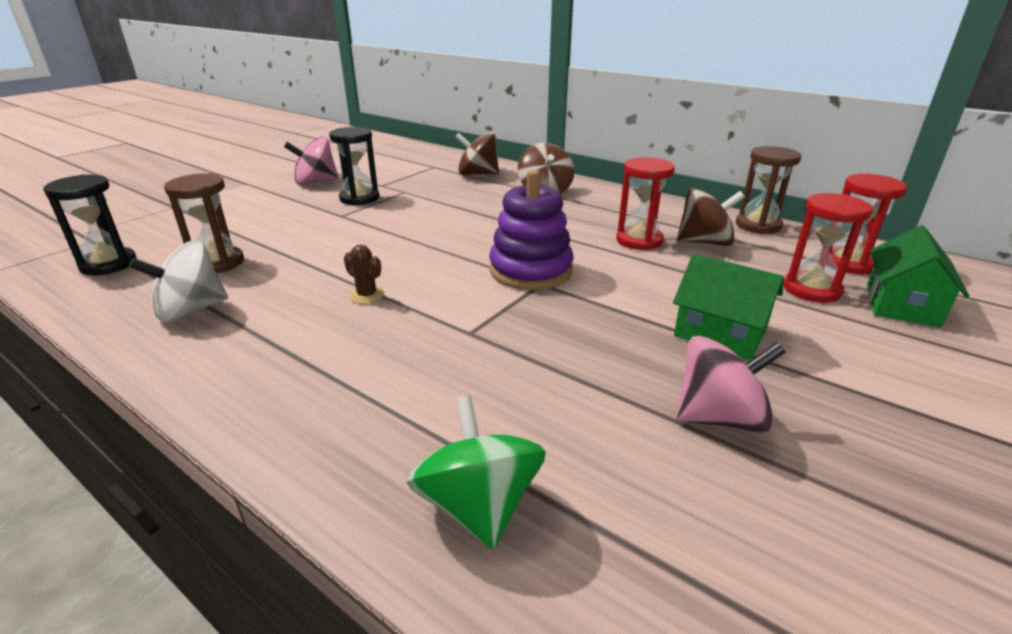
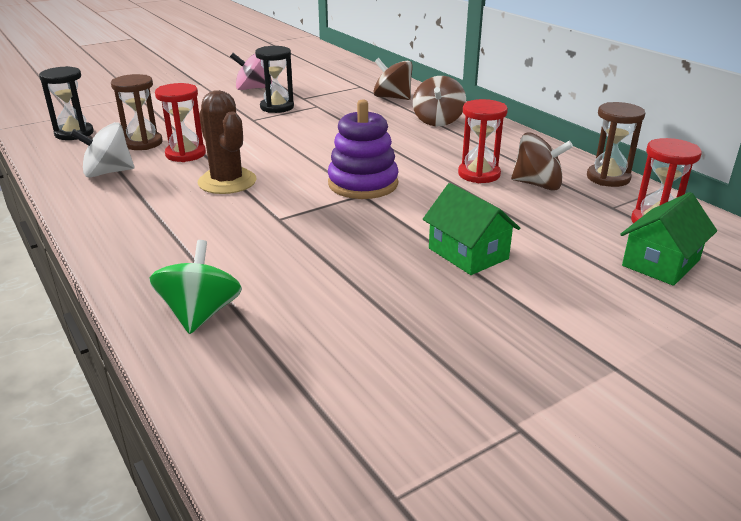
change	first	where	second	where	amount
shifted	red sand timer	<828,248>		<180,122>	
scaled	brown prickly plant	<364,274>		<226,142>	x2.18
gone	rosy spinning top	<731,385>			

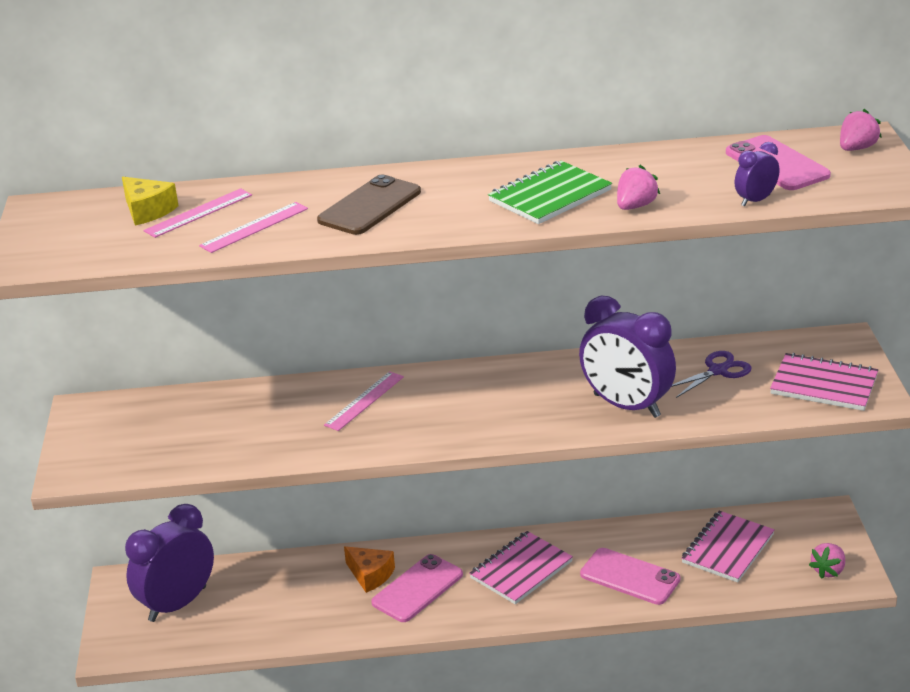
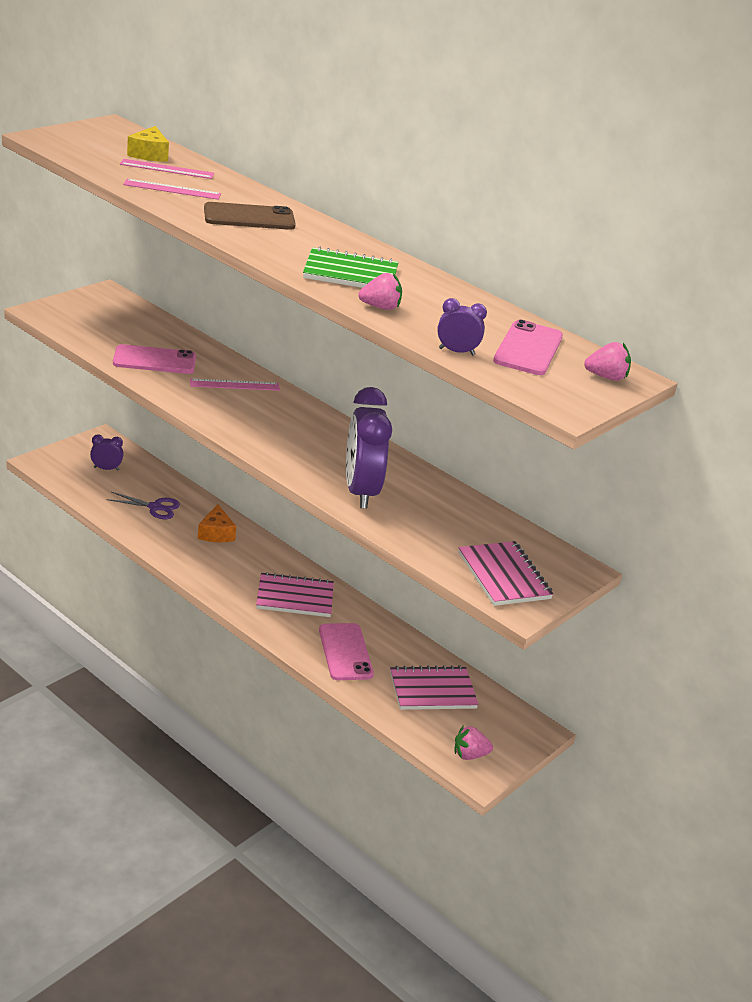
change	first	where	second	where	amount
scaled	purple alarm clock	<169,563>		<107,452>	x0.46
shifted	purple shears	<711,374>		<143,505>	
shifted	rosy smartphone	<417,588>		<154,359>	

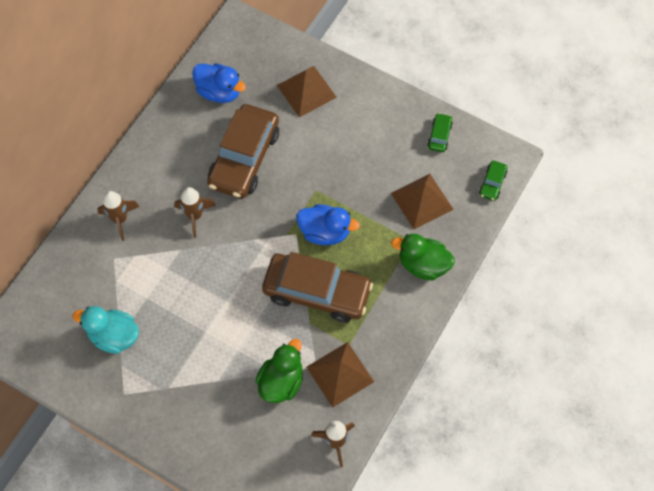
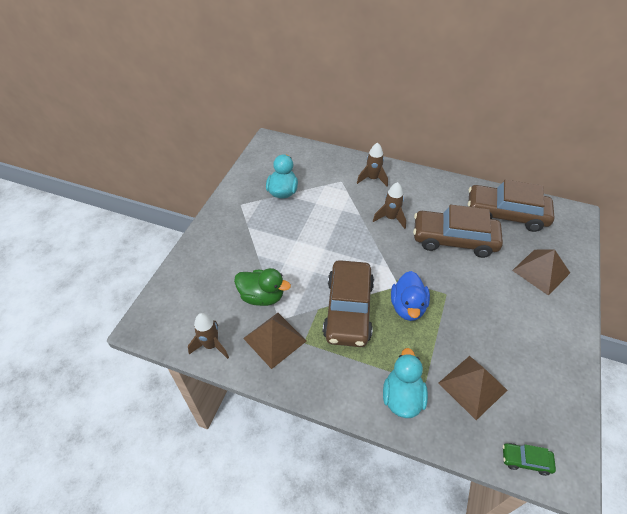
change	first	where	second	where	amount
repainted	green toy duck	<423,257>	turquoise toy duck	<405,383>	
swapped	cobalt toy duck	<219,83>	brown automobile	<511,206>	
gone	green automobile	<440,132>			

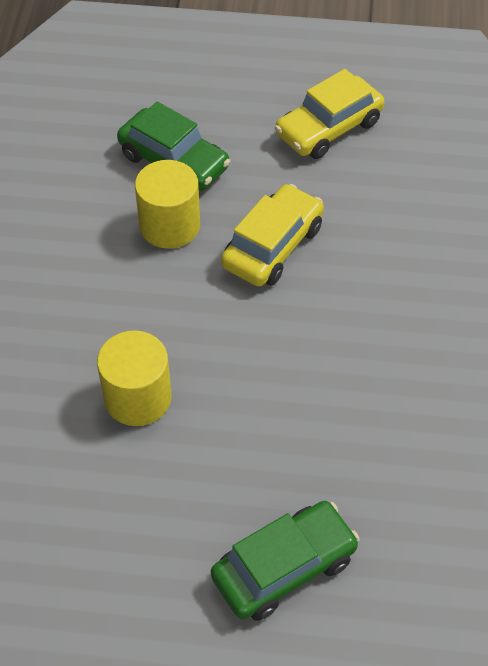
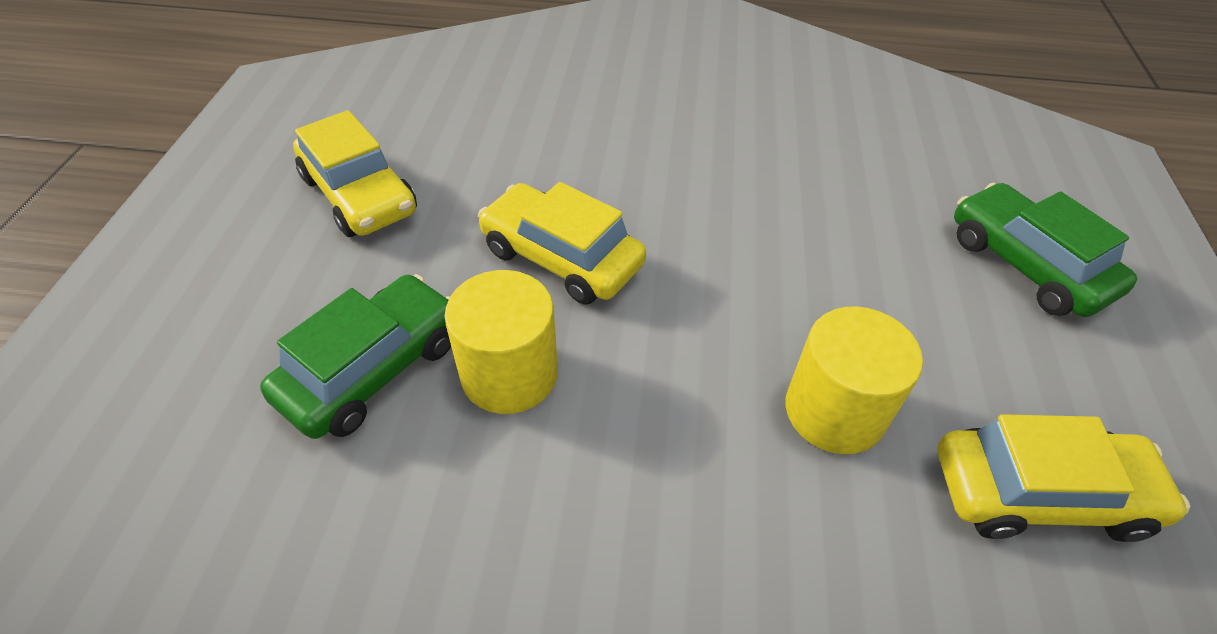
change	first	where	second	where	amount
new			yellow automobile	<1064,478>	

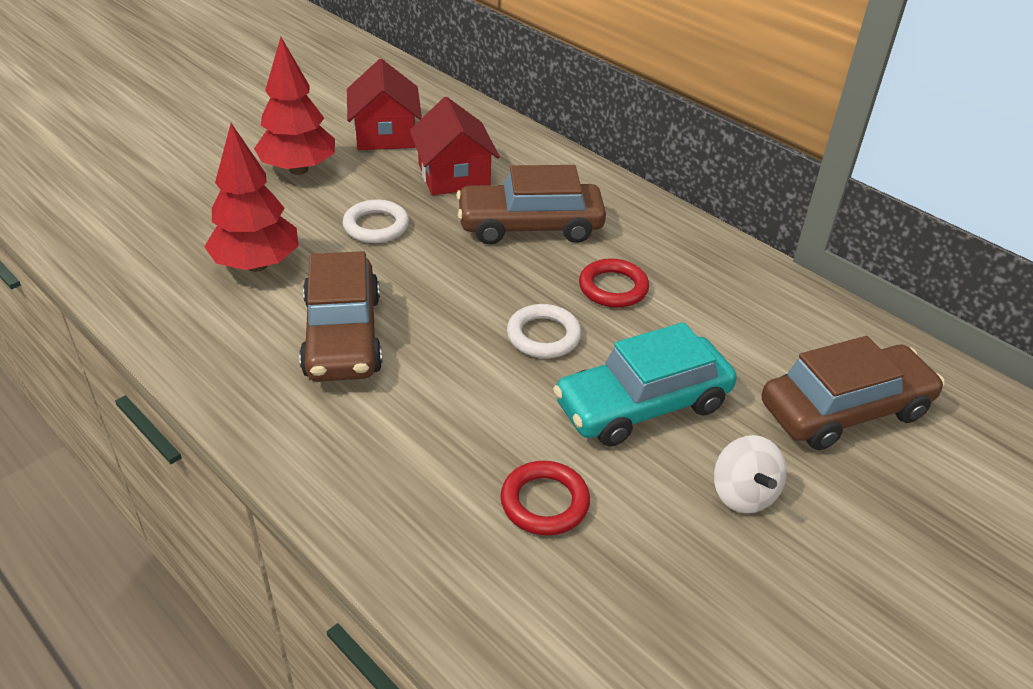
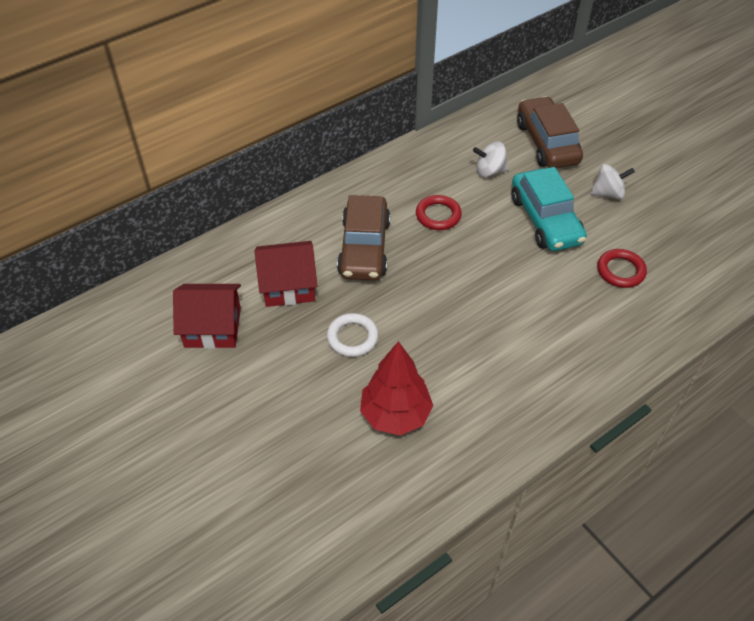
change	first	where	second	where	amount
new			snow-white spinning top	<491,159>	
gone	red tree	<294,106>			
gone	brown automobile	<341,316>			
gone	snow-white ring	<544,331>			

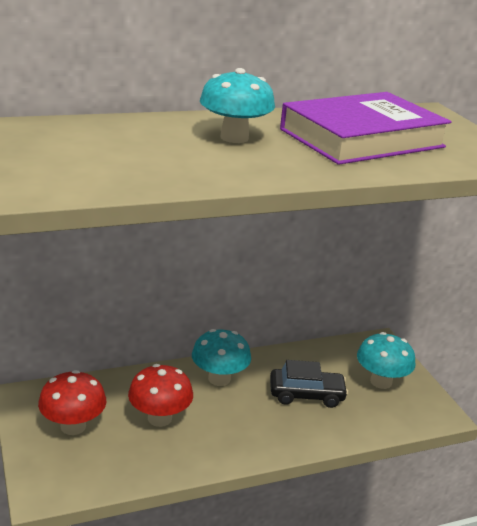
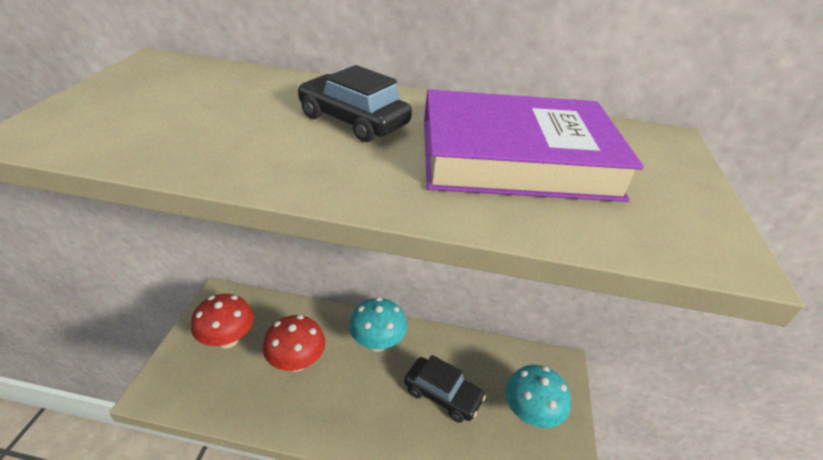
change	first	where	second	where	amount
swapped	turquoise fungus	<237,105>	black automobile	<354,103>	

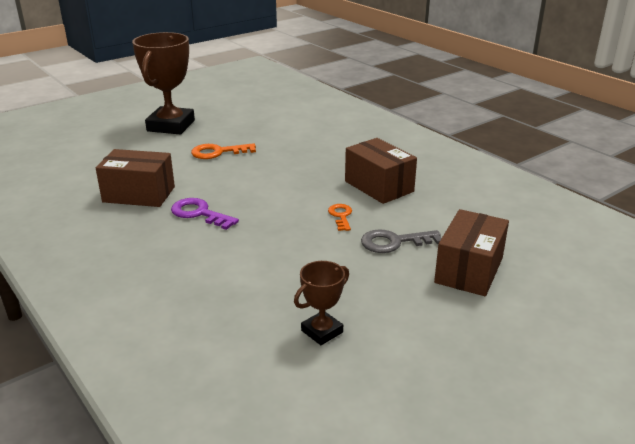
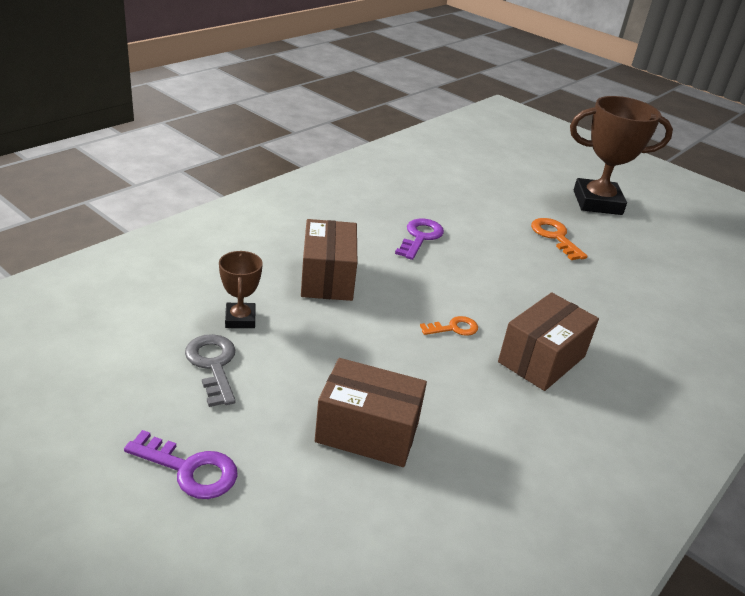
change	first	where	second	where	amount
new			purple door key	<181,464>	
shifted	gray door key	<401,241>		<210,370>	
rotated	brown award cup	<321,303>		<241,289>	45 degrees clockwise
shifted	brown box	<135,178>		<329,260>	

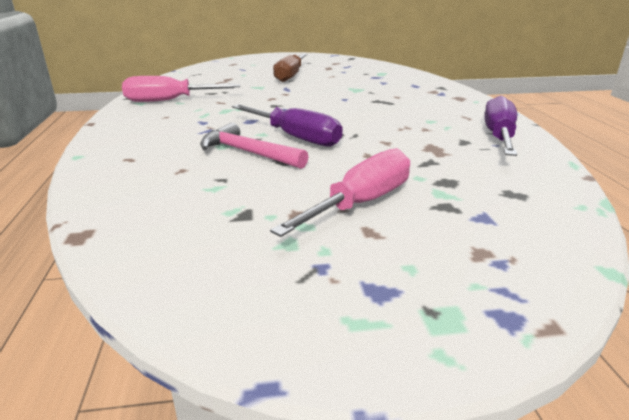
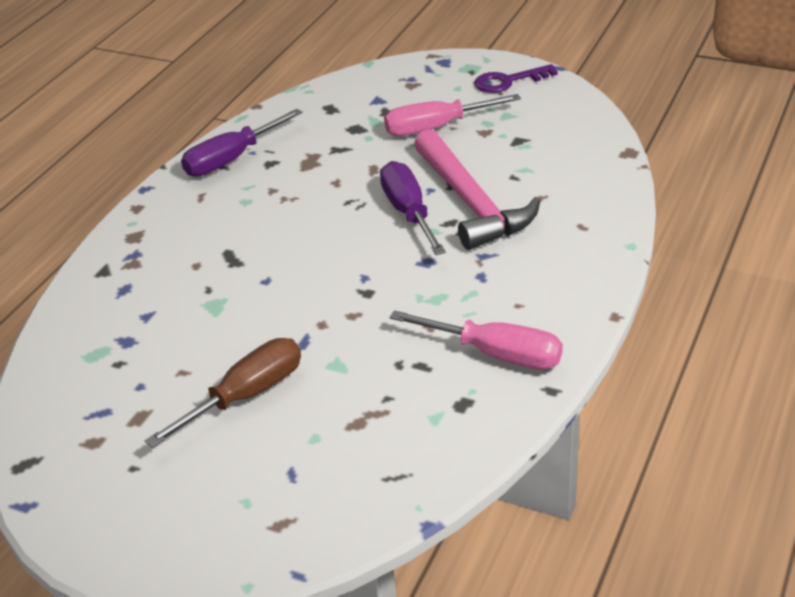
change	first	where	second	where	amount
scaled	rosy carpenter's hammer	<254,145>		<477,189>	x1.58
new			purple door key	<516,78>	

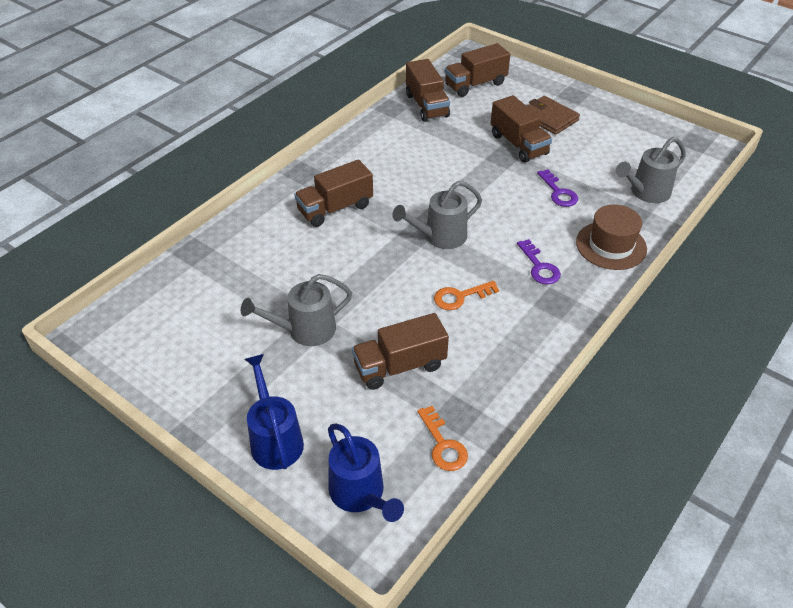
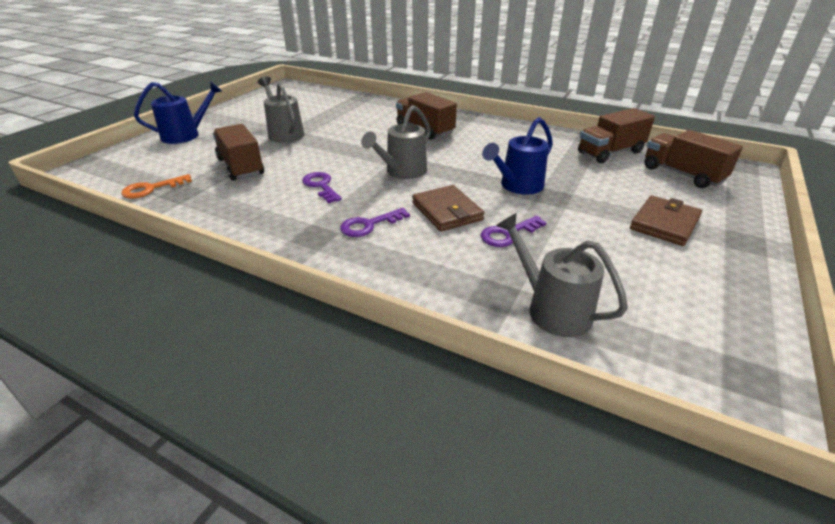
change	first	where	second	where	amount
repainted	orange door key	<466,295>	purple door key	<322,187>	
rotated	gray sprinkling can	<437,215>		<396,142>	105 degrees counterclockwise
new			brown card wallet	<448,208>	
shifted	cobalt sprinkling can	<366,473>		<517,156>	
gone	brown lorry	<521,129>			
gone	brown hat	<611,237>			

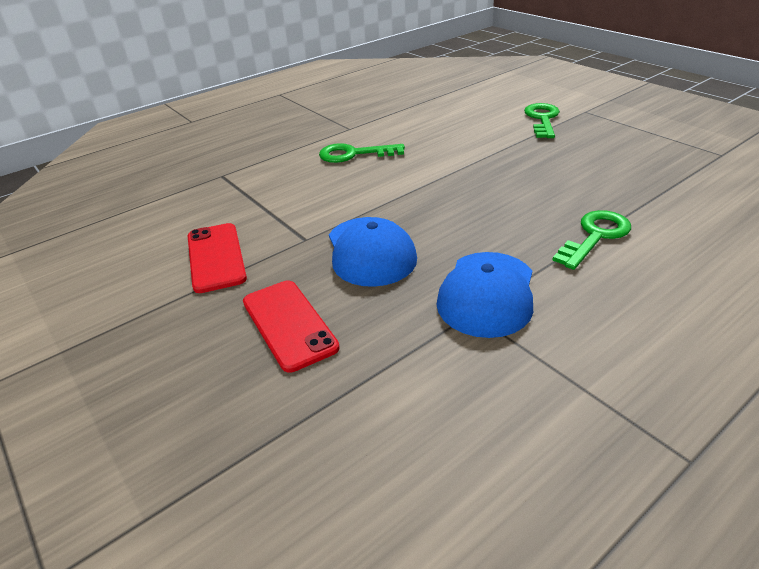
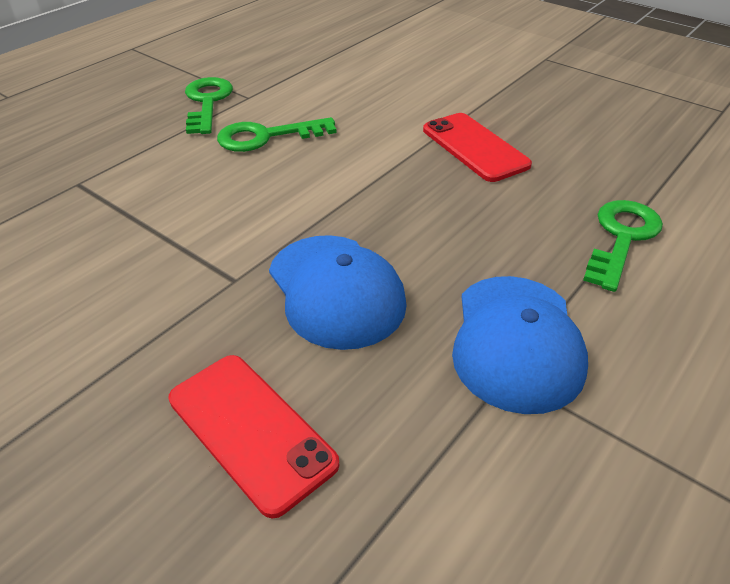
change	first	where	second	where	amount
shifted	green door key	<542,120>		<209,105>	
shifted	red smartphone	<217,258>		<477,147>	

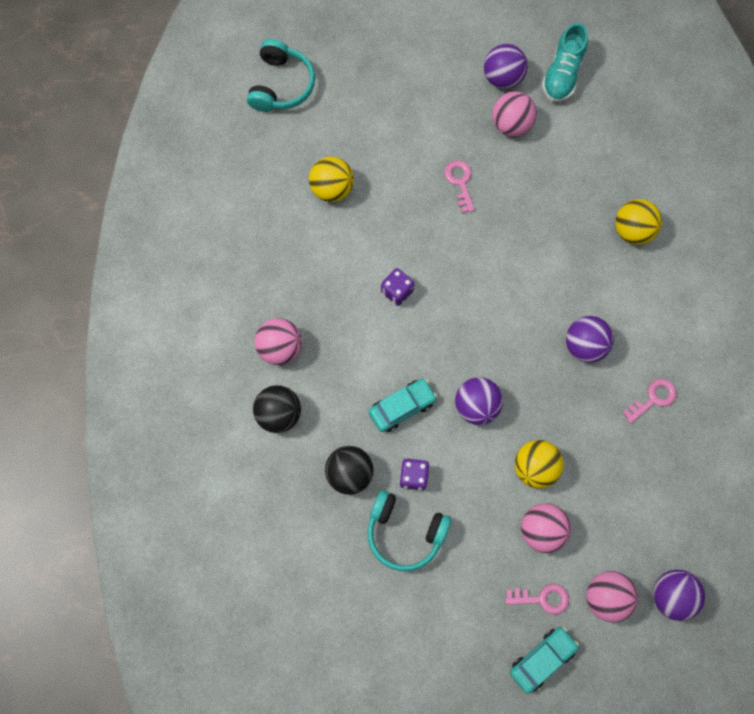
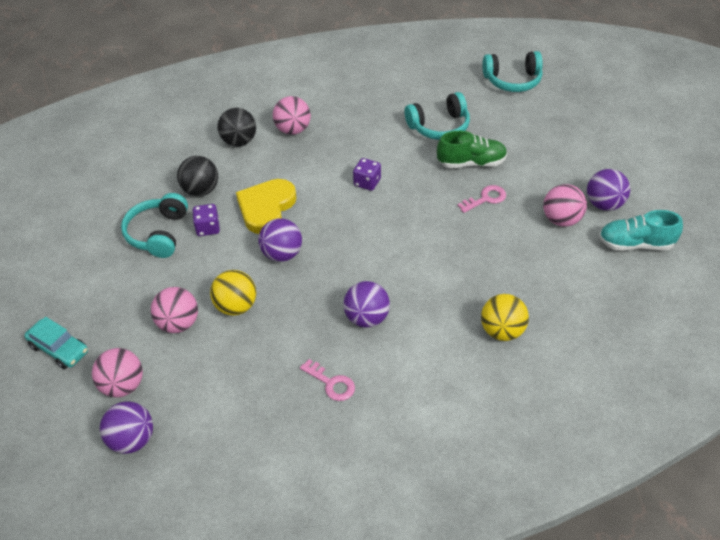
change	first	where	second	where	amount
swapped	turquoise automobile	<403,405>	yellow love heart	<266,206>	
swapped	yellow play ball	<331,179>	turquoise headset	<437,116>	
new			green shoe	<472,149>	
gone	rosy door key	<537,599>			

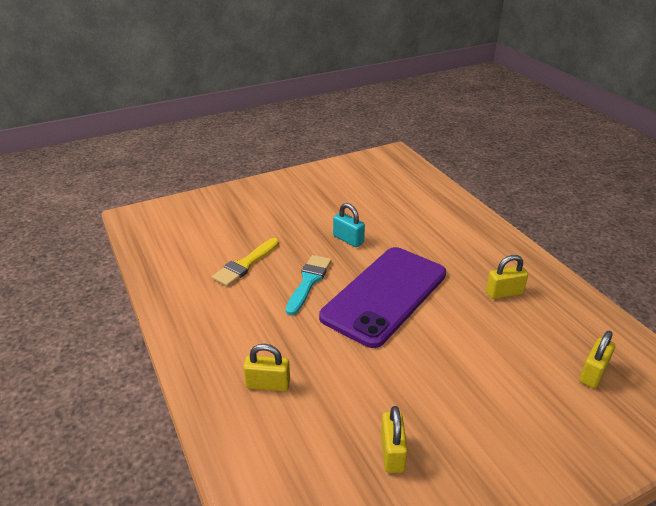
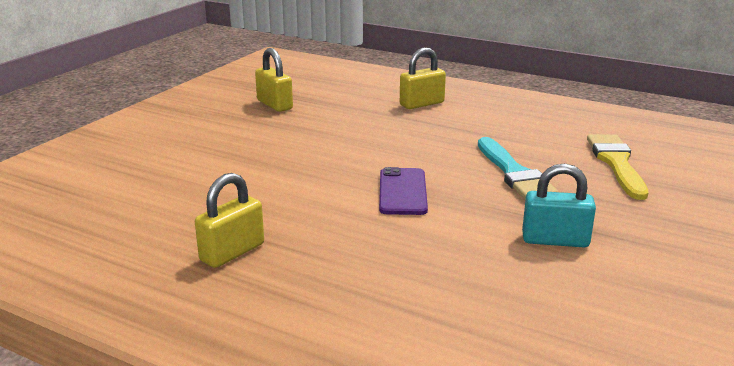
change	first	where	second	where	amount
scaled	purple smartphone	<382,297>		<403,191>	x0.42
gone	yellow lock	<597,359>			

